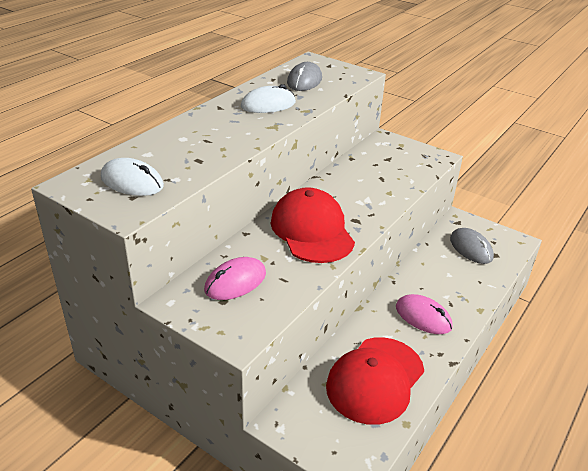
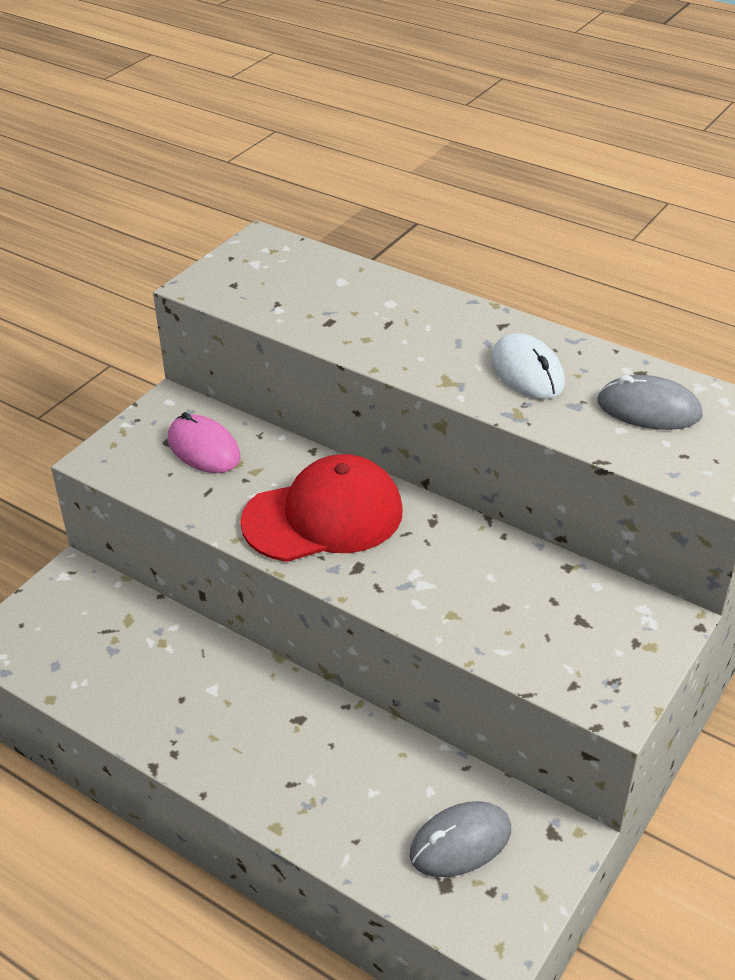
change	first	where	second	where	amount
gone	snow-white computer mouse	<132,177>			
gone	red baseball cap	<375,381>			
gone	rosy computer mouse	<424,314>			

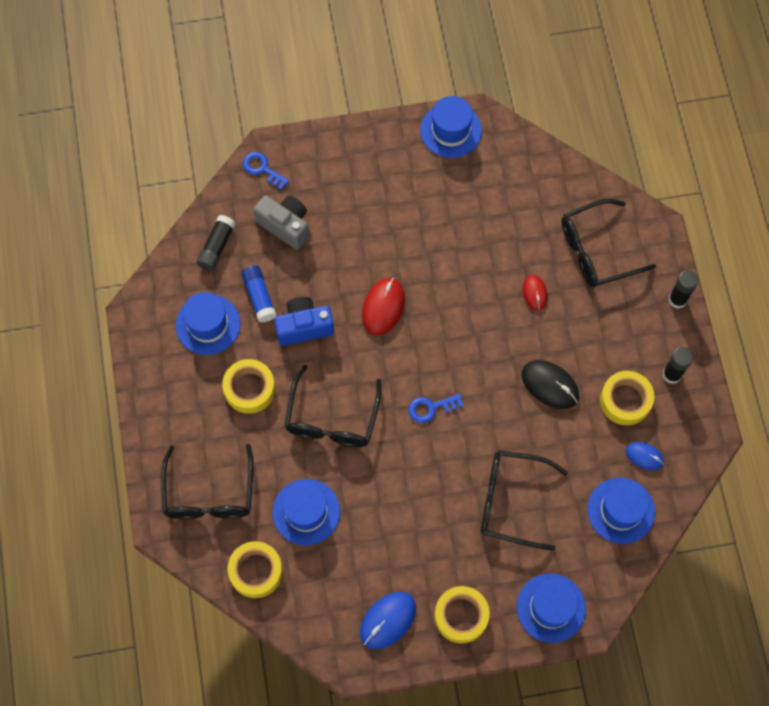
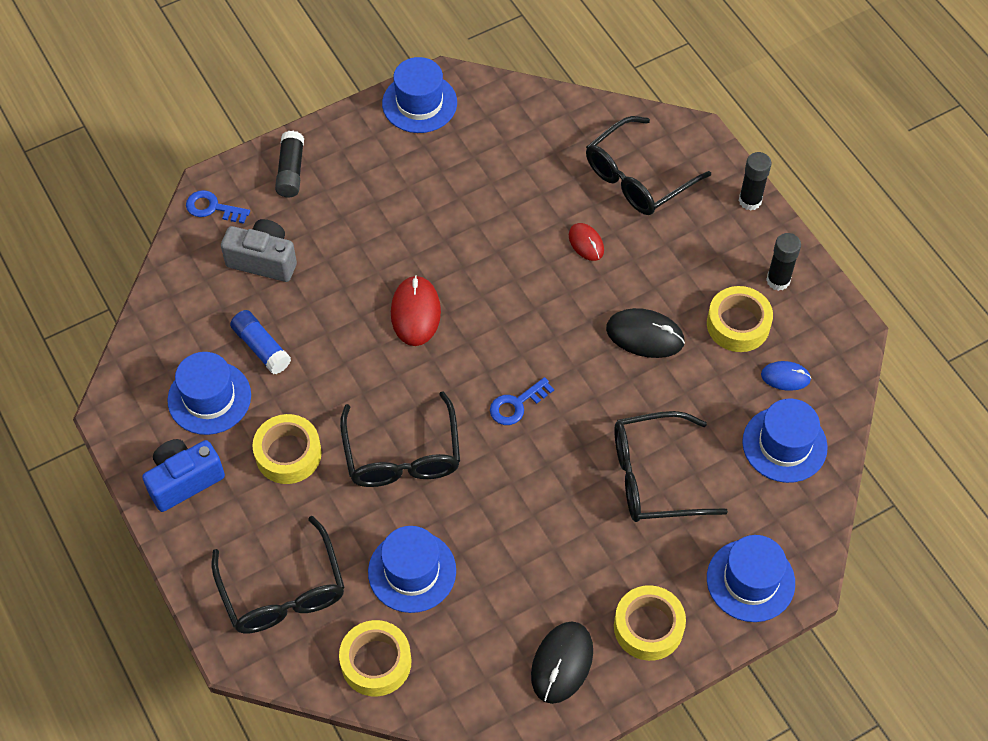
change	first	where	second	where	amount
shifted	cobalt photo camera	<304,321>		<183,475>	
shifted	black stick of glue	<216,243>		<289,164>	
repainted	cobalt computer mouse	<388,620>	black computer mouse	<562,663>	

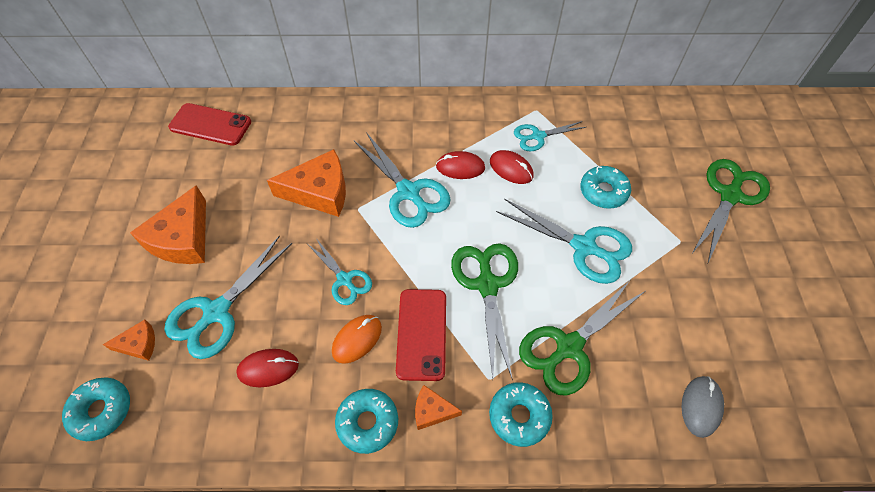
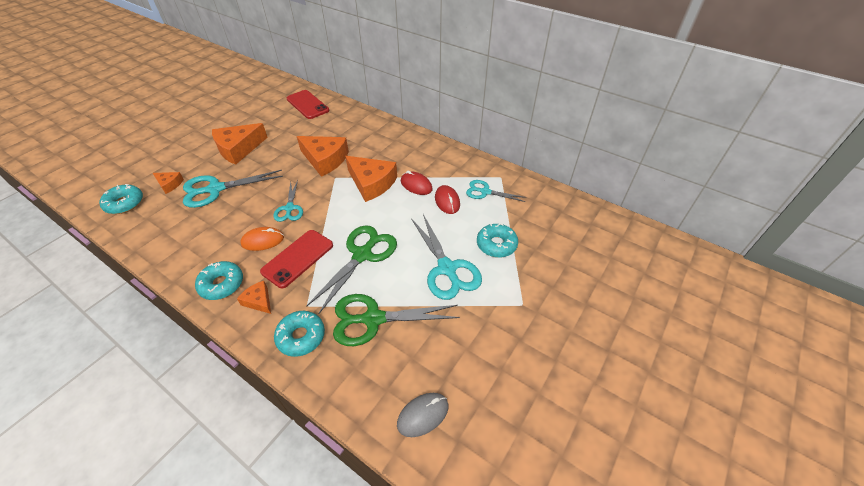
change	first	where	second	where	amount
swapped	turquoise shears	<402,180>	orange cheese	<371,179>	
gone	red computer mouse	<267,368>			
gone	green shears	<731,211>			

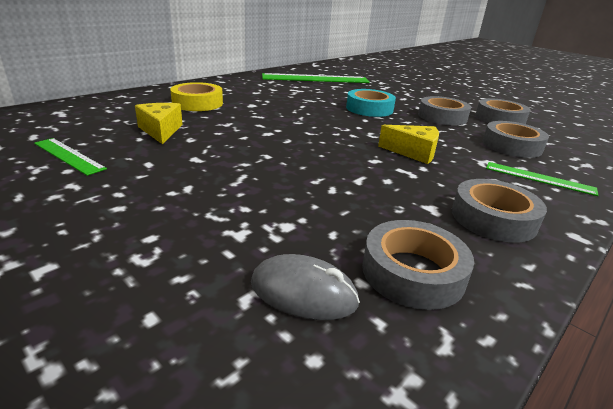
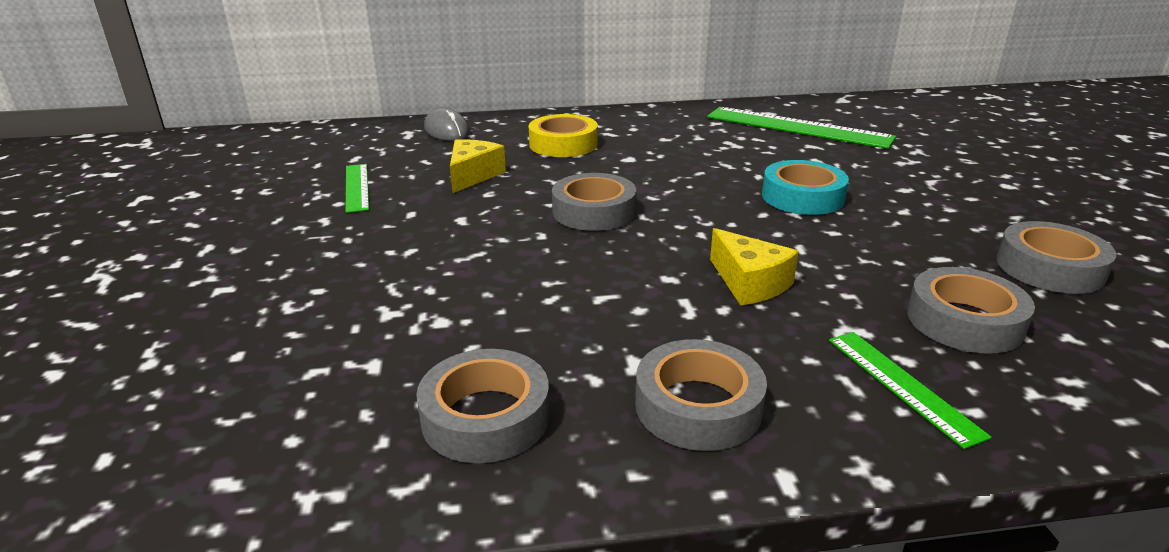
change	first	where	second	where	amount
shifted	gray computer mouse	<305,287>		<447,124>	
shifted	gray tape	<444,110>		<594,202>	

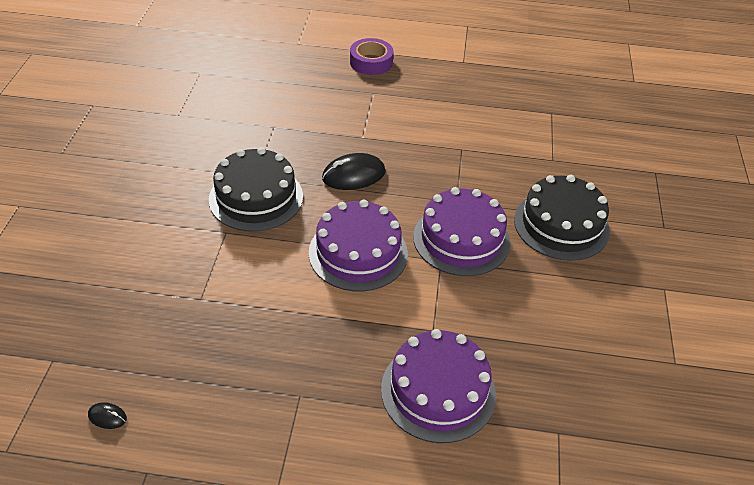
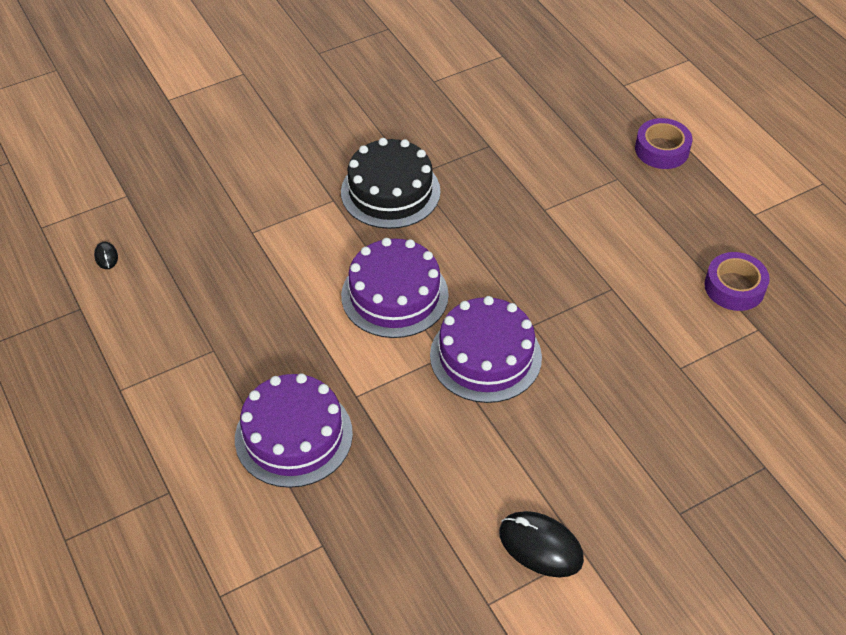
change	first	where	second	where	amount
shifted	black computer mouse	<354,171>		<541,544>	
new			purple tape	<737,281>	
gone	black gateau	<562,218>			

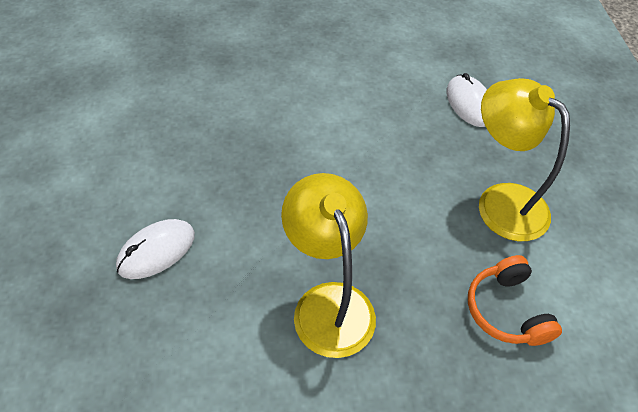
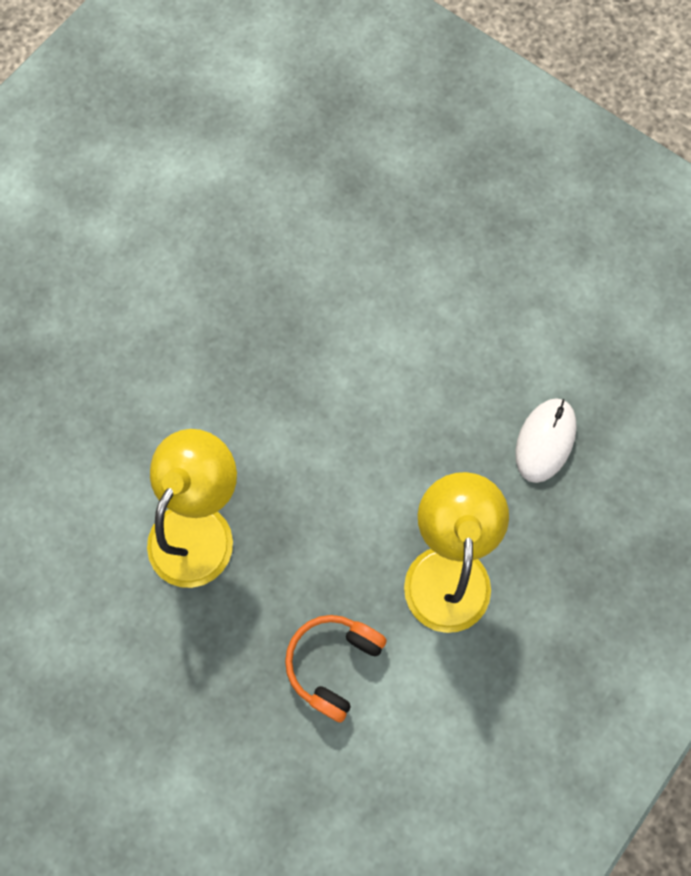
change	first	where	second	where	amount
gone	snow-white computer mouse	<155,249>			

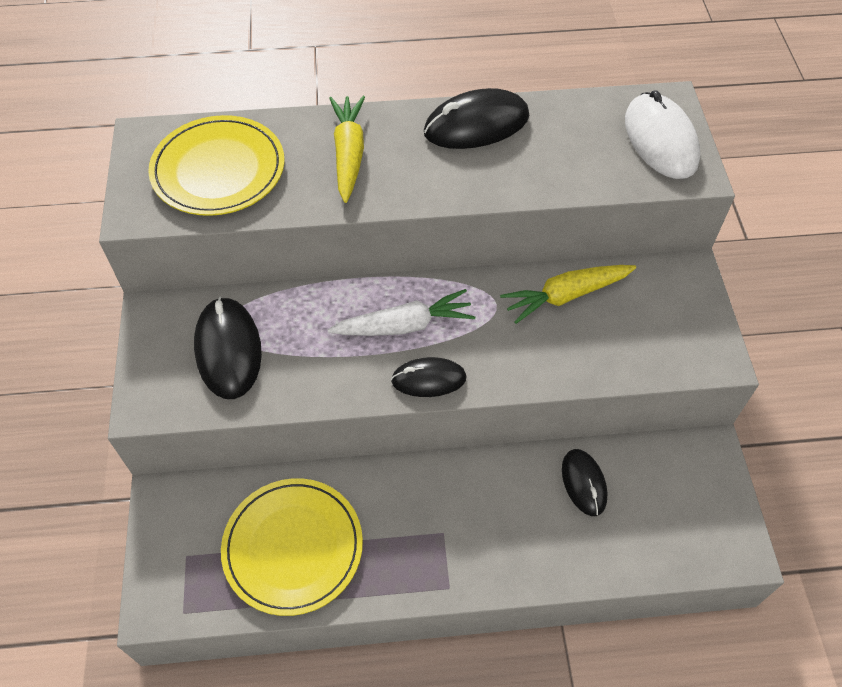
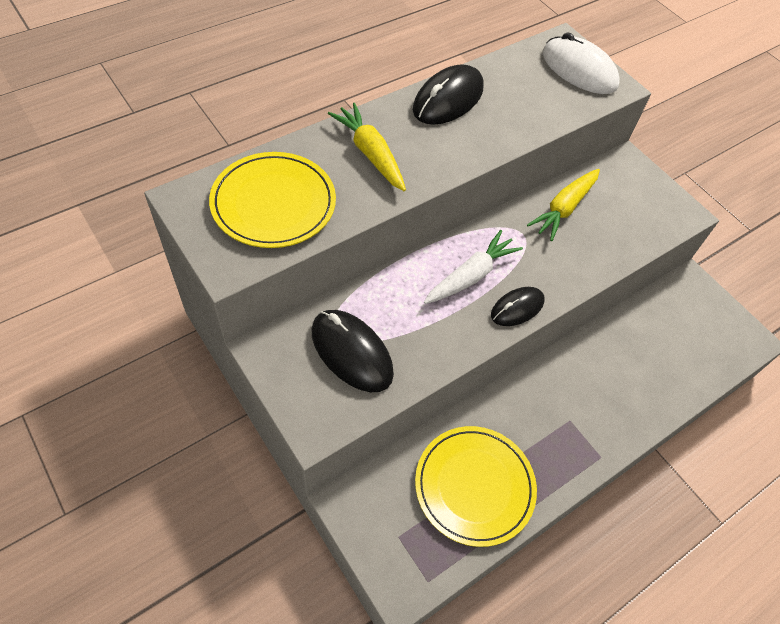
change	first	where	second	where	amount
gone	black computer mouse	<585,482>			

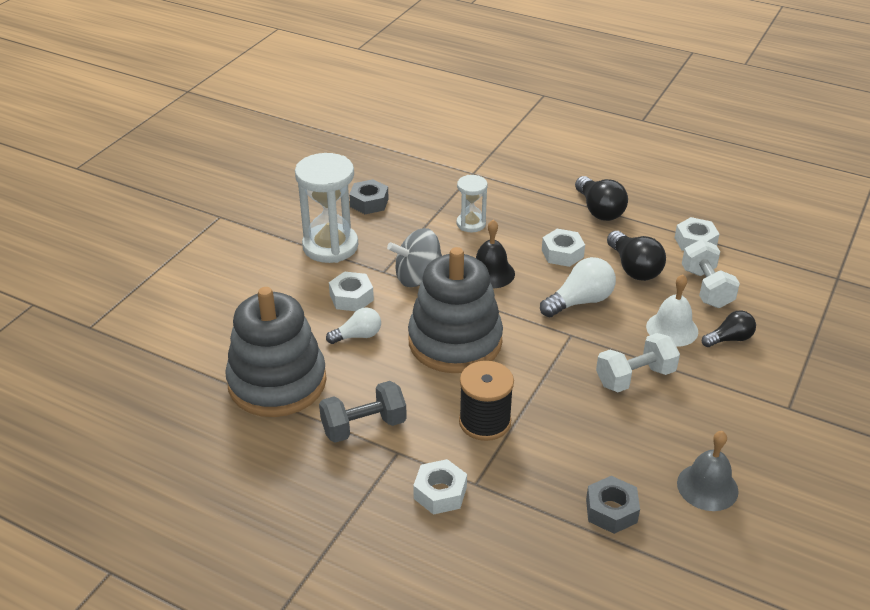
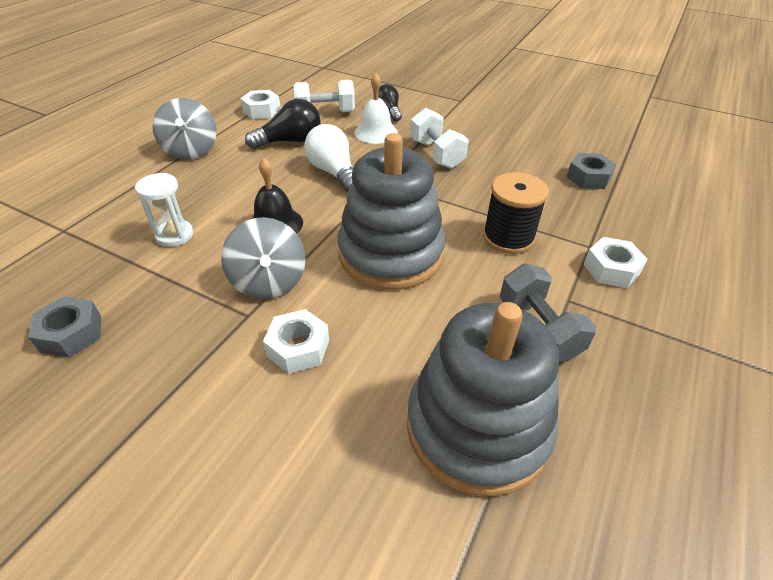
change	first	where	second	where	amount
swapped	black bulb	<601,198>	gray spinning top	<185,129>	
gone	snow-white sand timer	<326,208>			
gone	snow-white bulb	<353,326>			
gone	snow-white hexagon nut	<563,248>			
gone	gray hand bell	<708,471>			

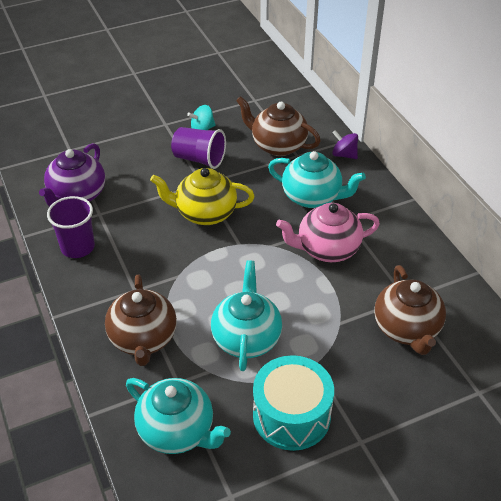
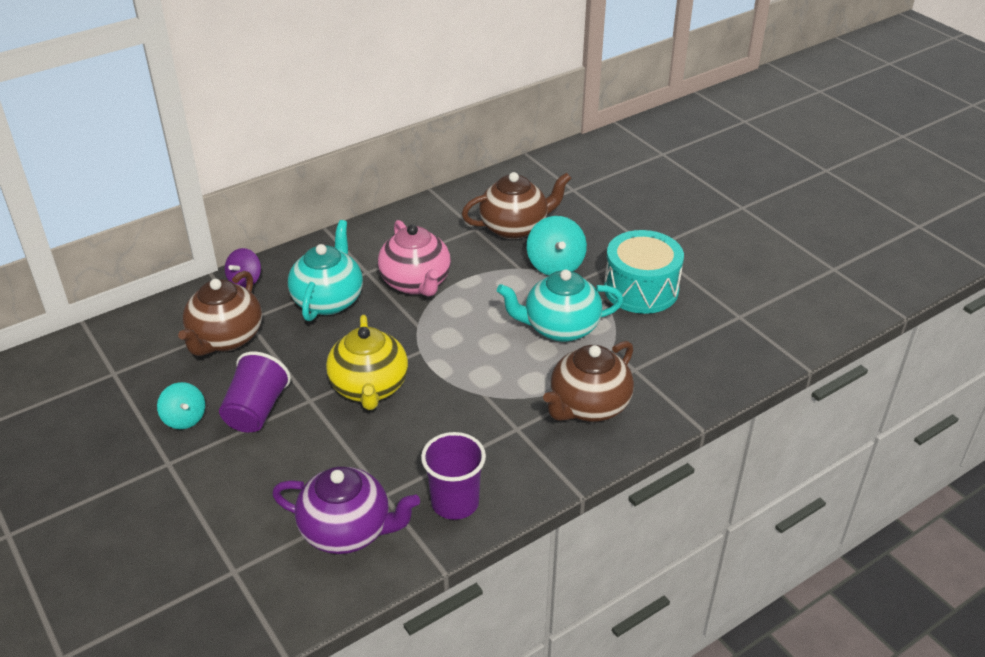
change	first	where	second	where	amount
new			turquoise spinning top	<557,245>	
rotated	brown tea pot	<141,320>		<588,381>	150 degrees clockwise
gone	turquoise tea pot	<178,416>			

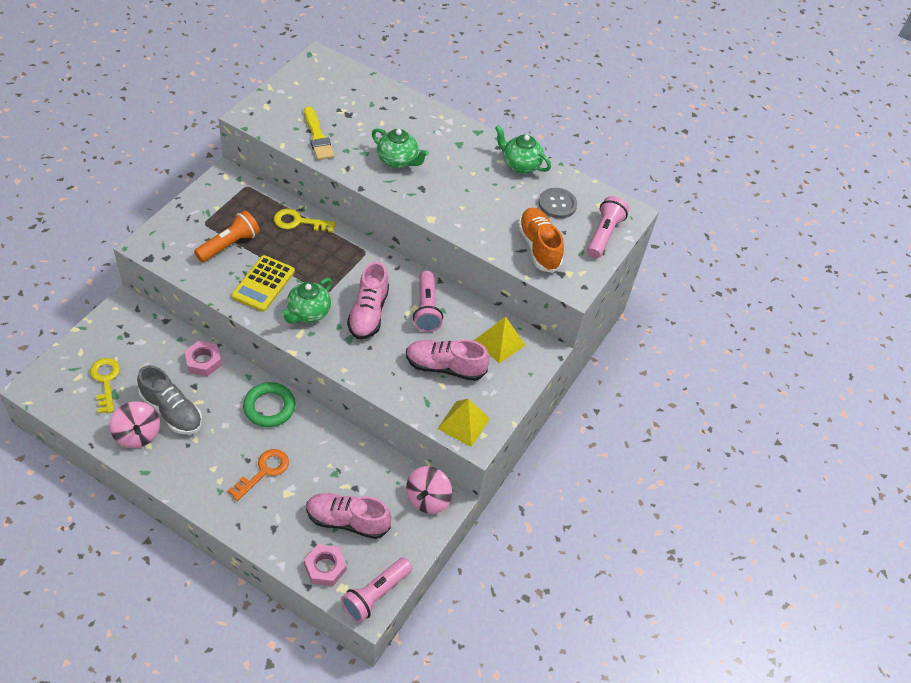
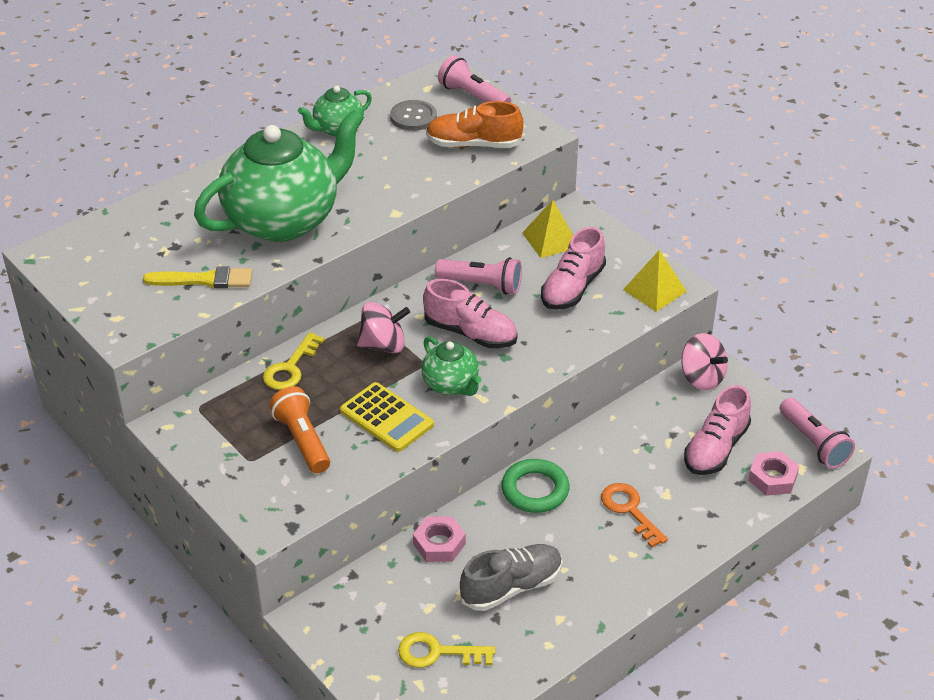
change	first	where	second	where	amount
scaled	green tea pot	<400,148>		<279,175>	x2.13
shifted	rosy spinning top	<135,424>		<383,327>	

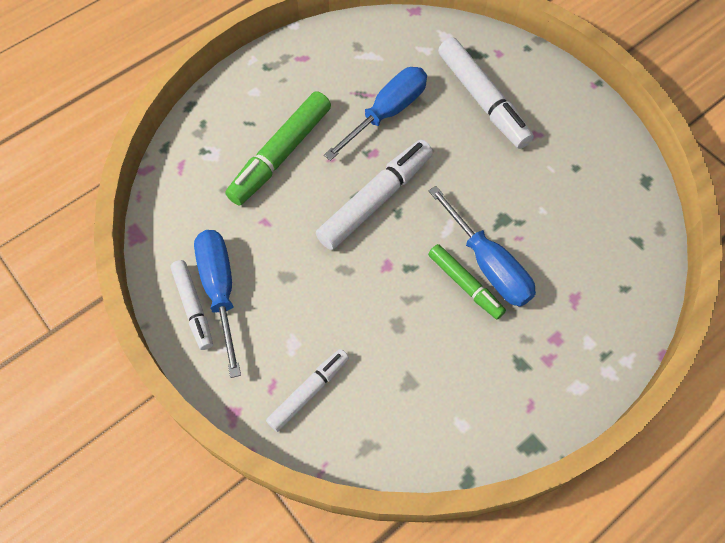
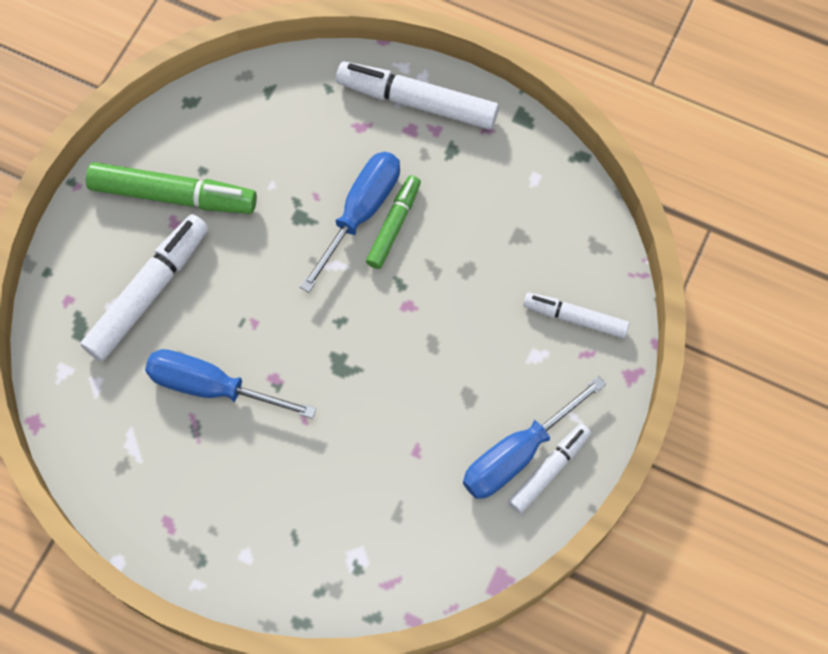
change	first	where	second	where	amount
shifted	green marker pen	<278,148>		<171,188>	
shifted	snow-white marker pen	<374,195>		<417,95>	

